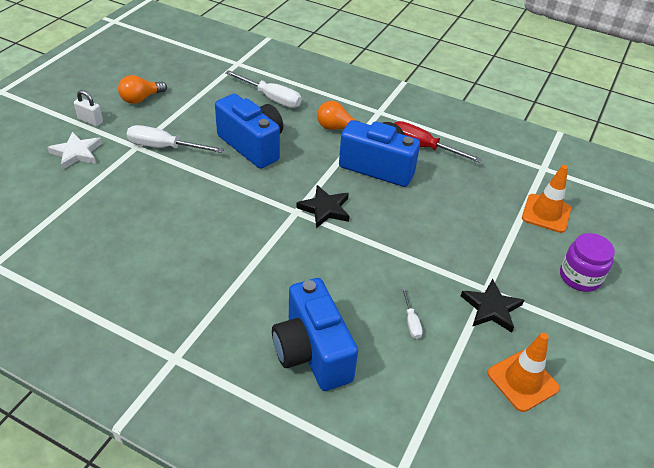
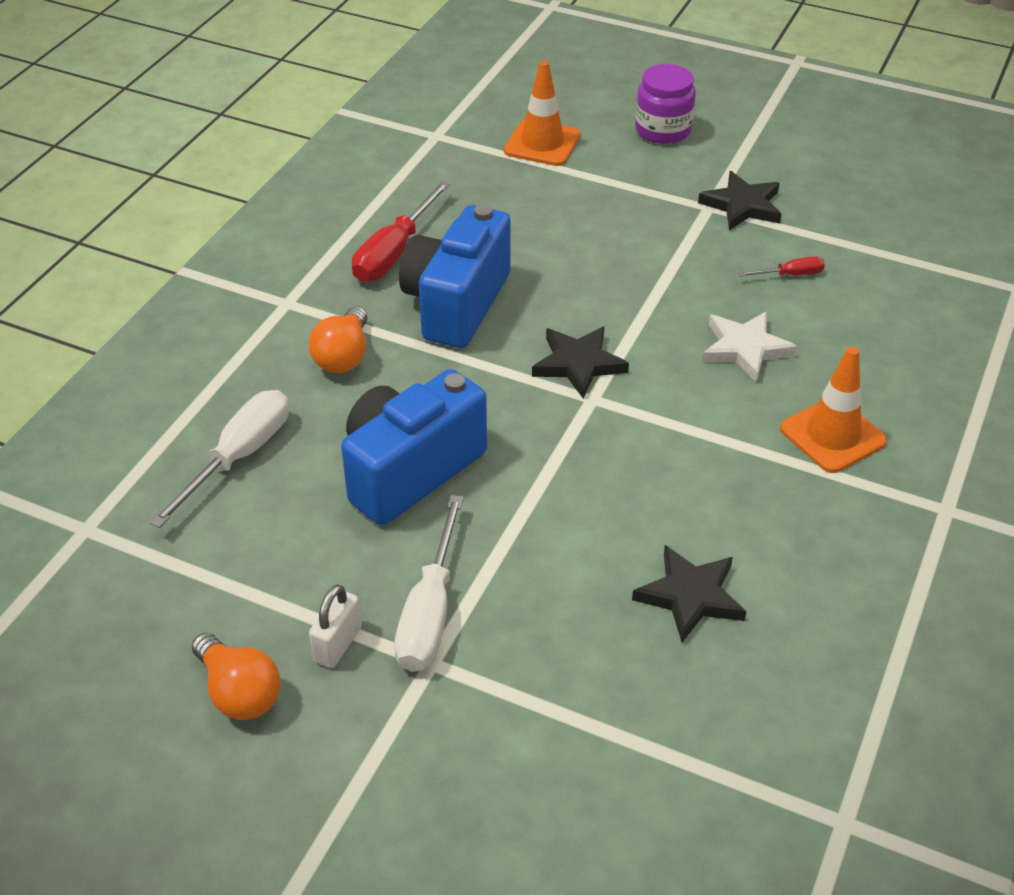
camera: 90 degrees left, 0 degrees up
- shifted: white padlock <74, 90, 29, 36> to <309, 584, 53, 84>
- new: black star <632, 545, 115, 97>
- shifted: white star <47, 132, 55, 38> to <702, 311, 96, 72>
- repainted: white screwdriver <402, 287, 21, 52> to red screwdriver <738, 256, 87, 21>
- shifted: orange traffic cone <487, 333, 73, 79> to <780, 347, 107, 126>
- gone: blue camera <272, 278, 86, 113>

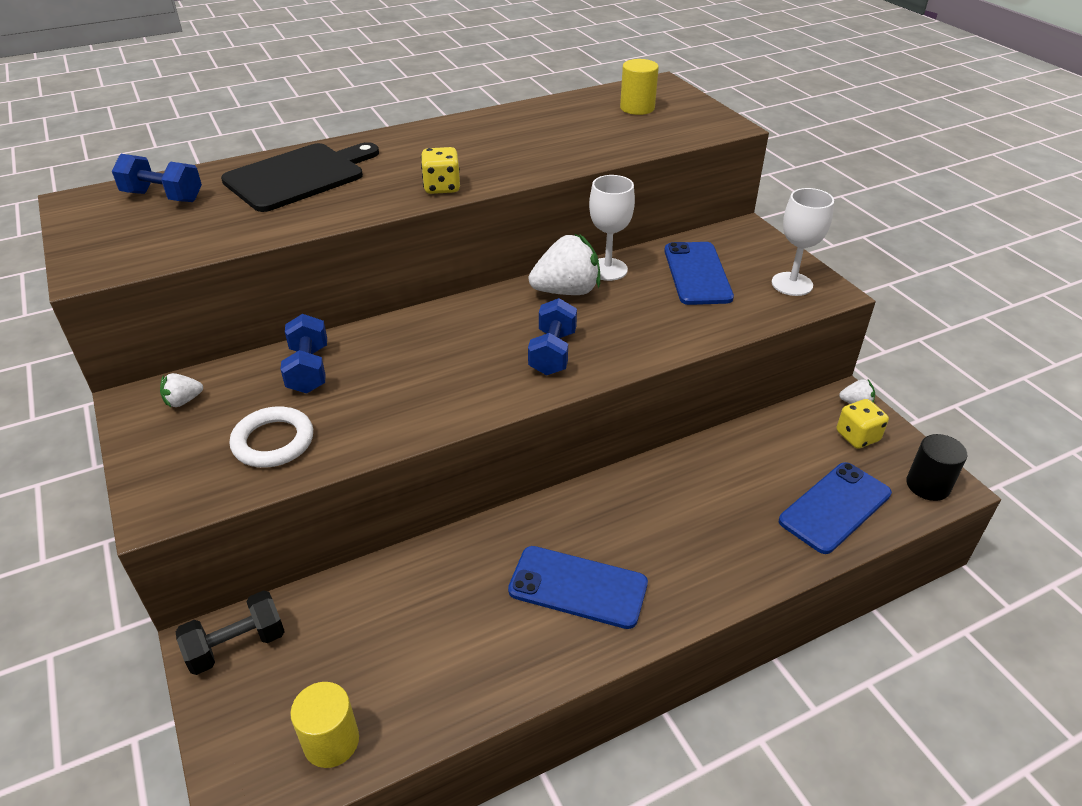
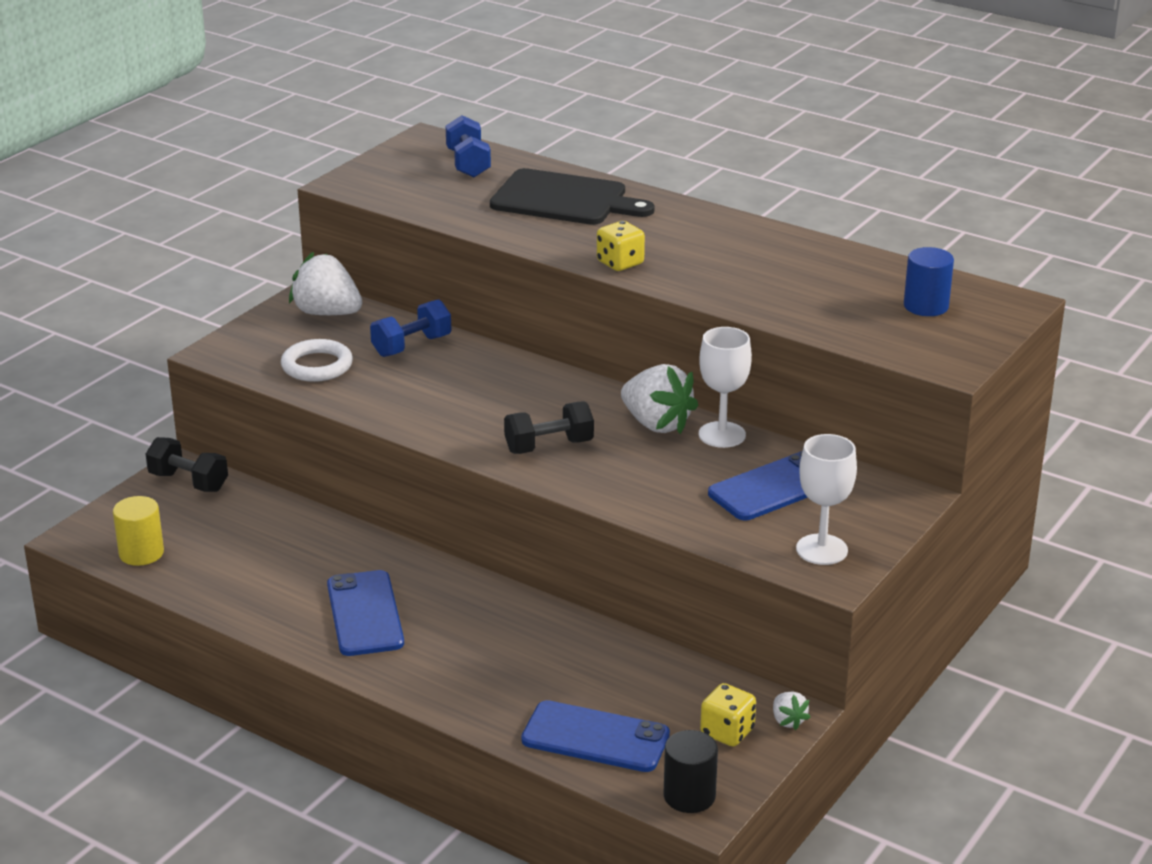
camera: 60 degrees right, 10 degrees down
- scaled: white strawberry <160, 373, 43, 34> = <289, 252, 73, 63> x2.09
- repainted: blue dumbbell <528, 298, 49, 77> to black dumbbell <504, 402, 90, 52>
- repainted: yellow cylinder <620, 59, 39, 56> to blue cylinder <904, 247, 50, 69>

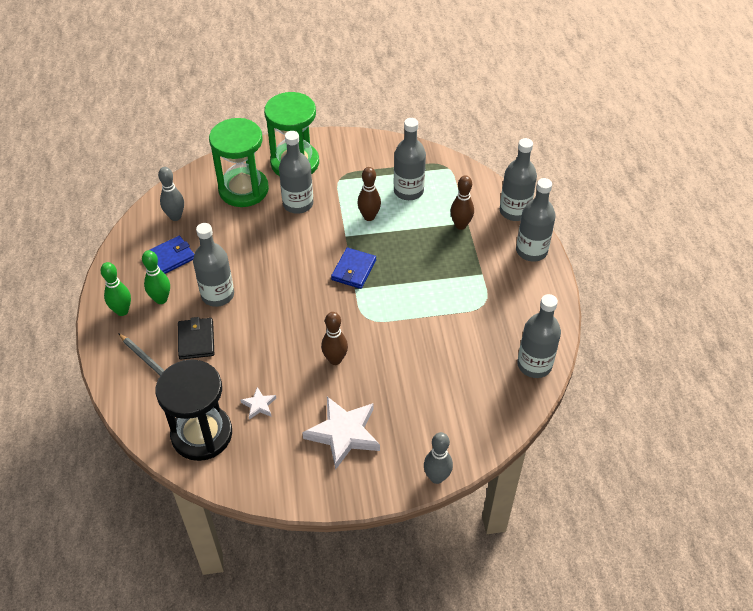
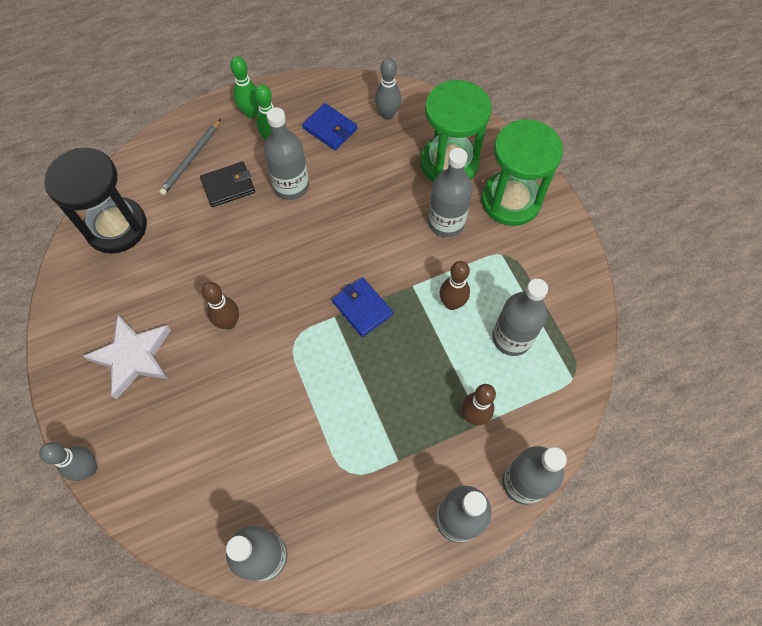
camera: 75 degrees right, 15 degrees up
- rotated: blue wallet <331, 247, 45, 42> = <332, 277, 61, 60> 45 degrees clockwise
- gone: white star <241, 387, 35, 33>

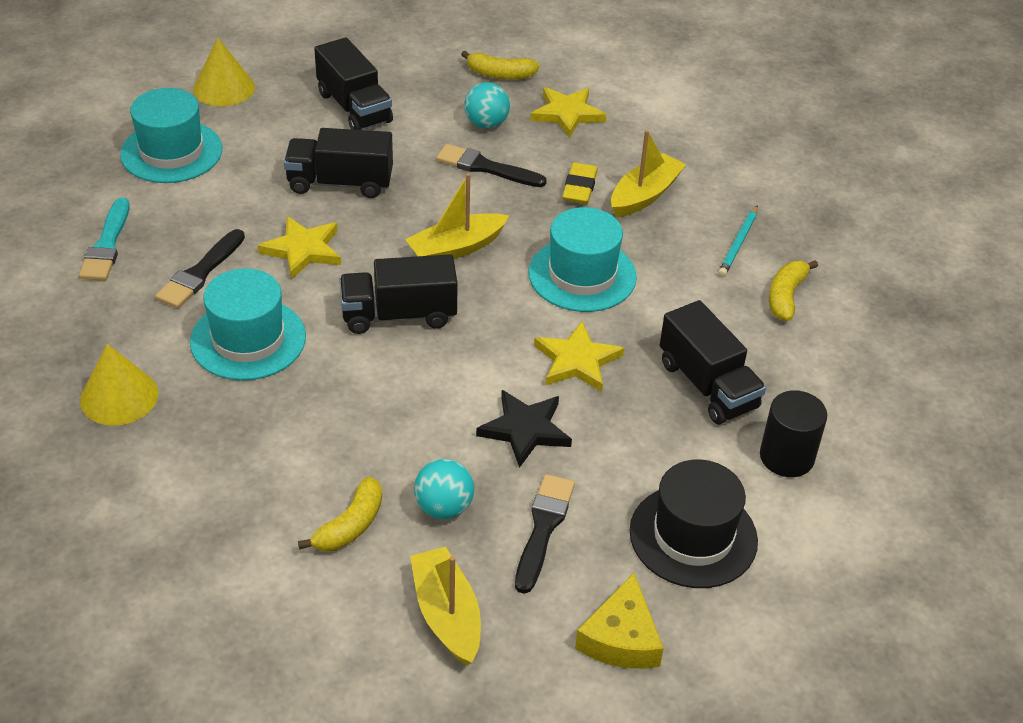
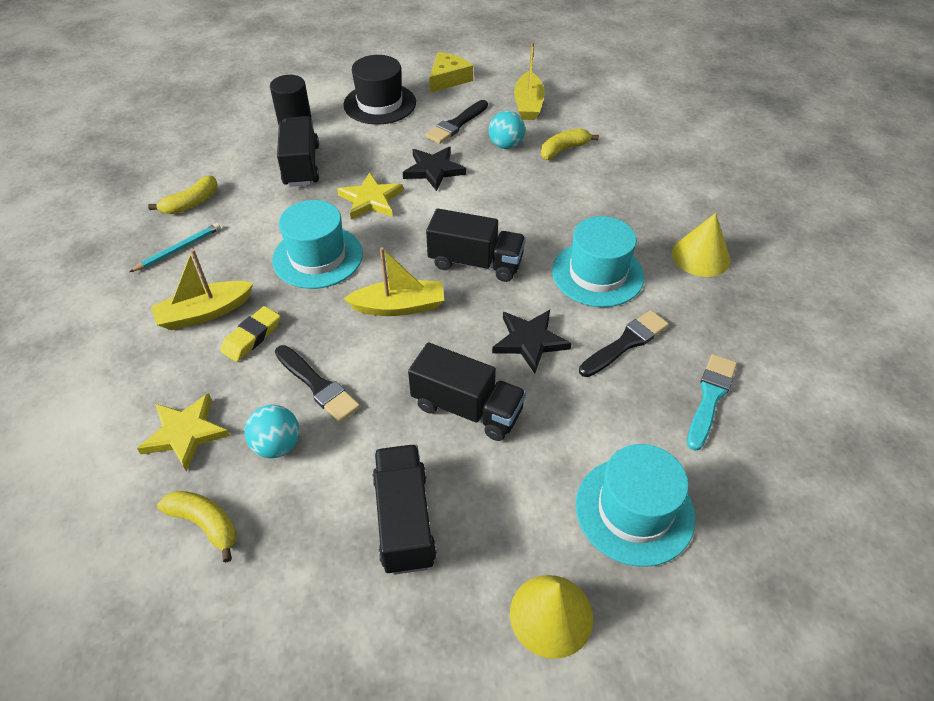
camera: 155 degrees left, 5 degrees up
- repainted: yellow star <257, 216, 84, 63> to black star <492, 310, 80, 63>

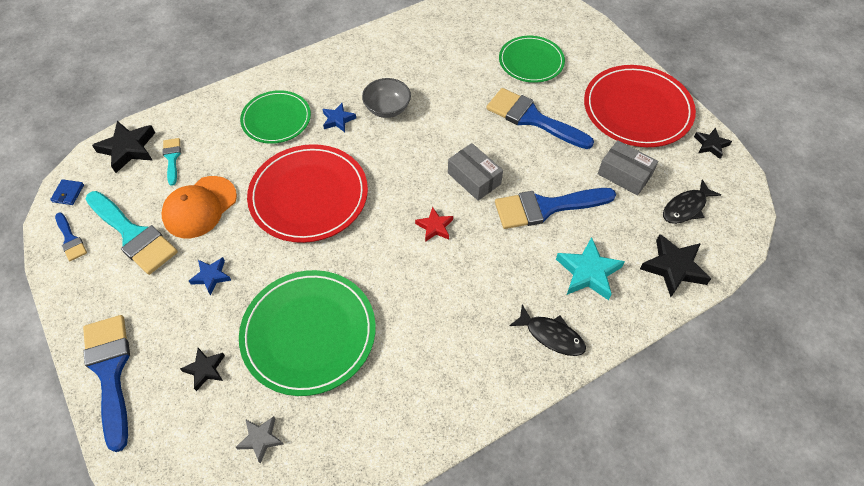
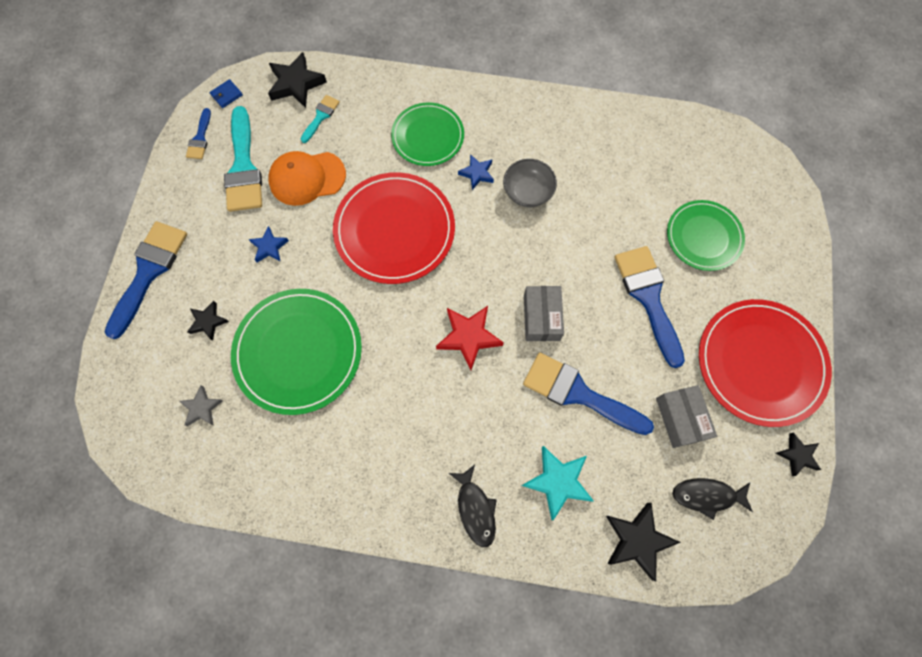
camera: 40 degrees right, 15 degrees up
- scaled: red star <415, 207, 38, 35> = <436, 306, 68, 64> x1.66

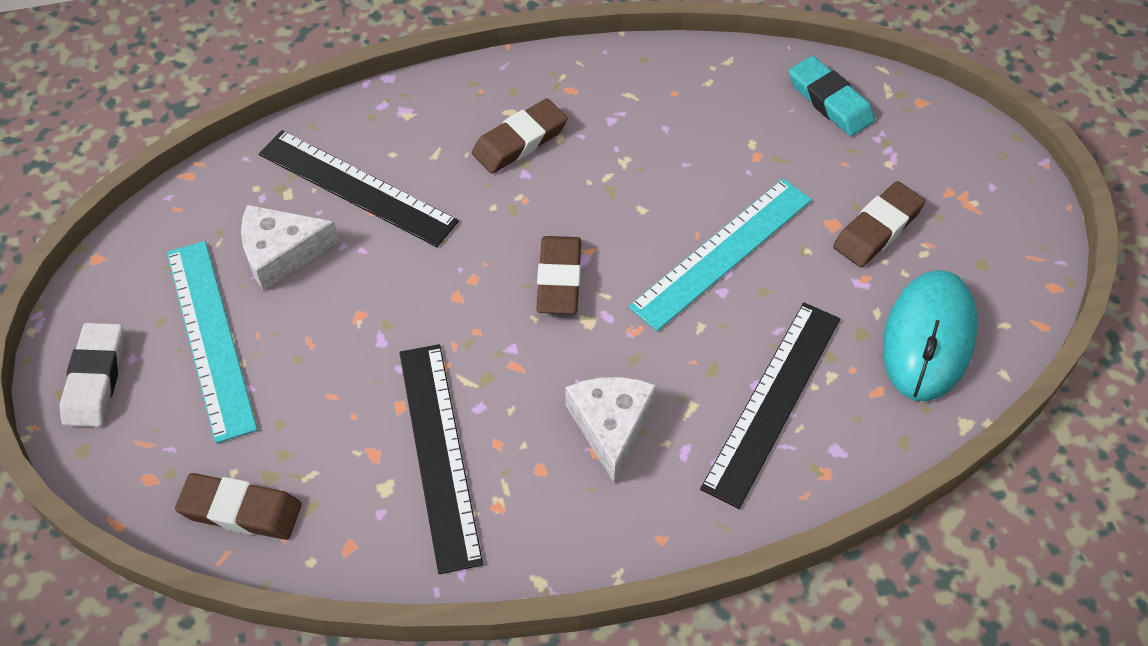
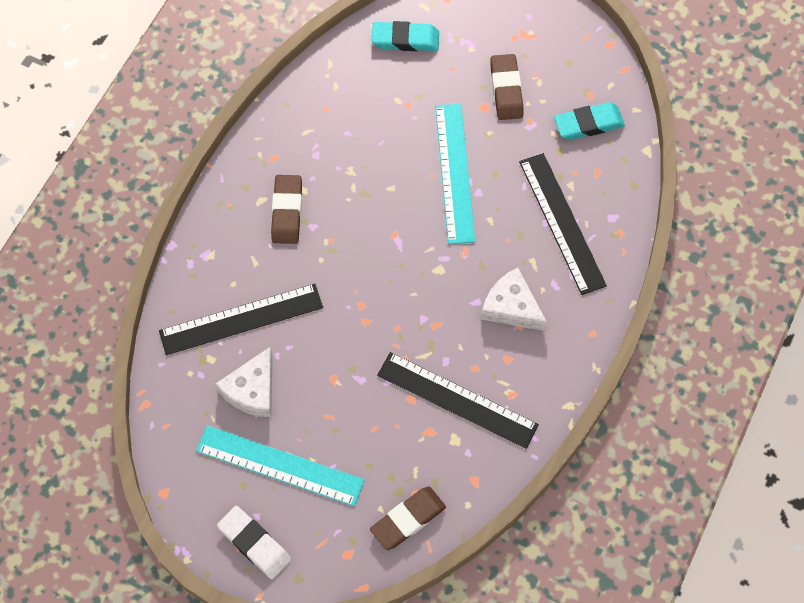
camera: 50 degrees left, 10 degrees up
- swapped: turquoise mouse <883, 270, 95, 132> to turquoise eraser <554, 102, 71, 38>
- gone: brown eraser <536, 236, 45, 78>

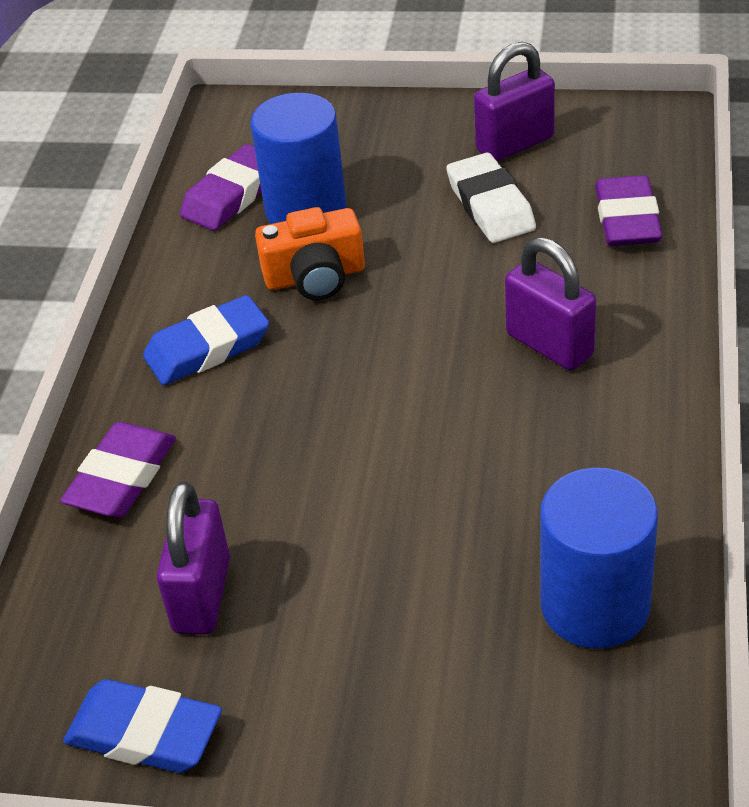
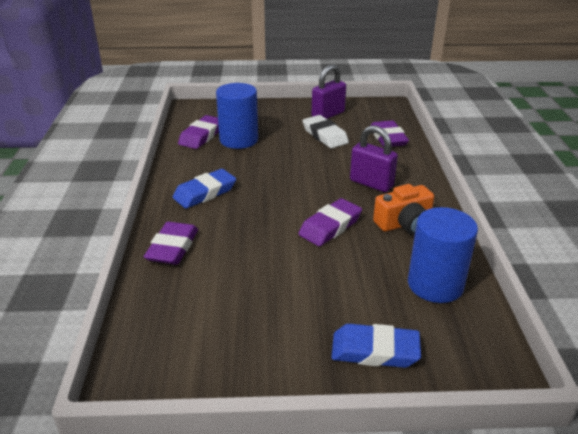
camera: 15 degrees left, 10 degrees down
- new: purple eraser <298, 198, 64, 48>
- shifted: blue eraser <63, 679, 159, 94> to <331, 324, 90, 44>
- shifted: orange camera <255, 207, 110, 93> to <373, 184, 61, 51>
- gone: purple padlock <157, 482, 73, 153>

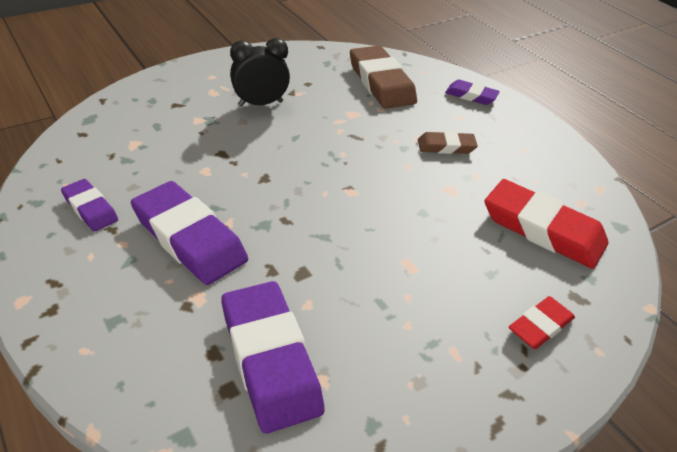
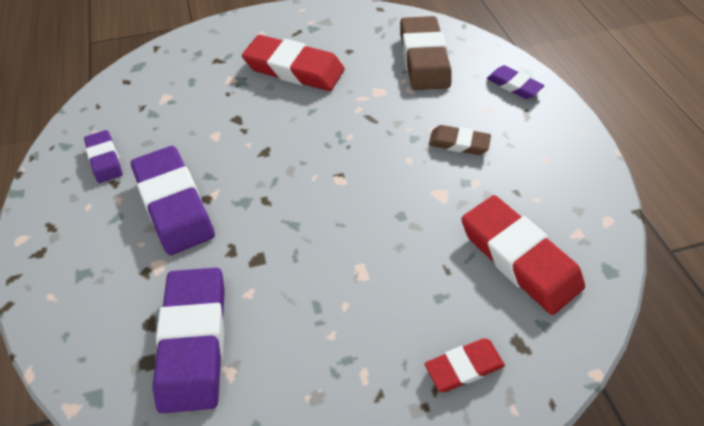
camera: 20 degrees right, 10 degrees up
- swapped: black clock <230, 38, 60, 68> to red eraser <242, 35, 103, 56>

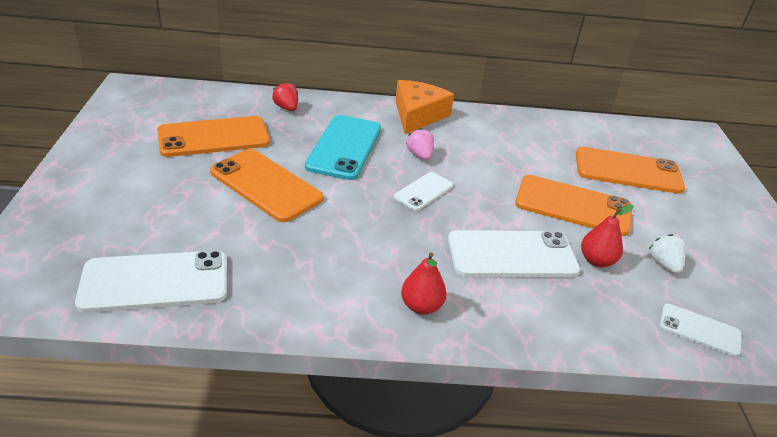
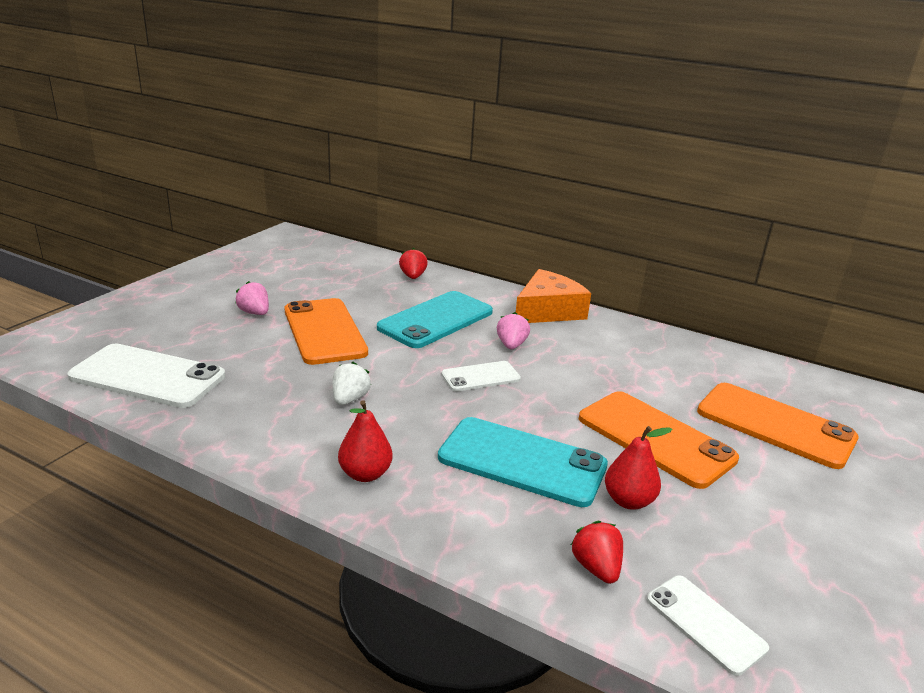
camera: 30 degrees right, 10 degrees down
- new: pink strawberry <235, 281, 34, 34>
- shifted: white strawberry <649, 234, 37, 40> to <333, 362, 38, 43>
- repainted: white phone <448, 230, 132, 47> to turquoise phone <438, 417, 170, 90>
- new: red strawberry <571, 521, 52, 63>
- gone: orange phone <157, 116, 113, 41>

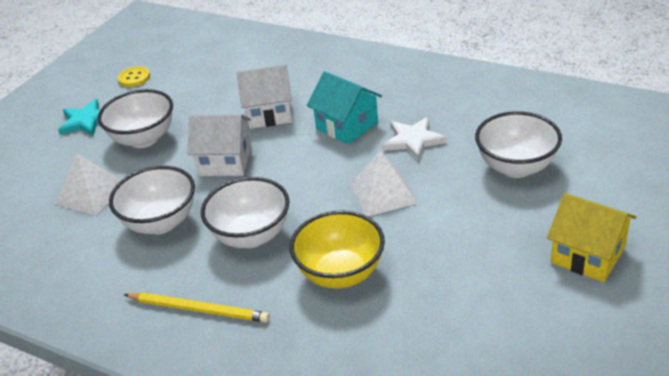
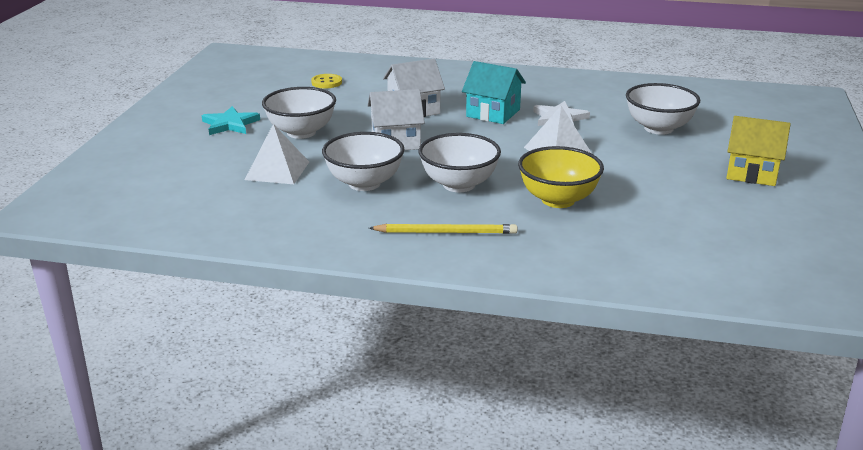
camera: 20 degrees left, 10 degrees down
- shifted: yellow button <118, 66, 32, 21> to <311, 74, 31, 14>

